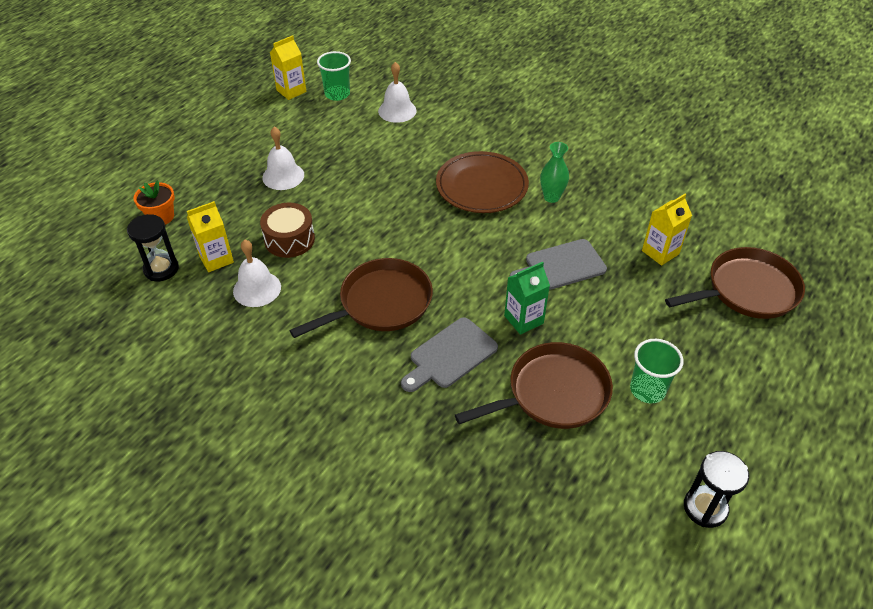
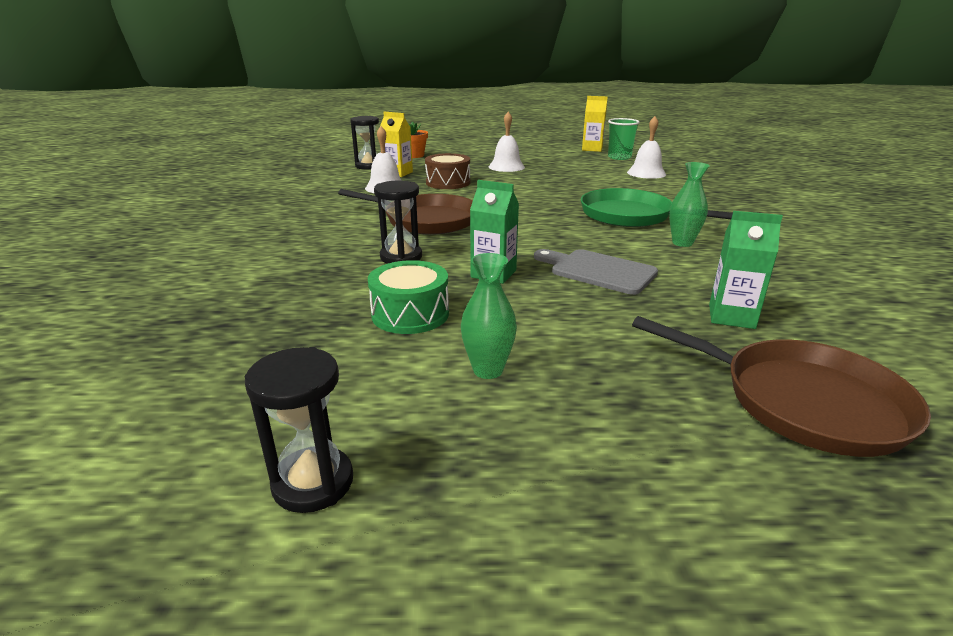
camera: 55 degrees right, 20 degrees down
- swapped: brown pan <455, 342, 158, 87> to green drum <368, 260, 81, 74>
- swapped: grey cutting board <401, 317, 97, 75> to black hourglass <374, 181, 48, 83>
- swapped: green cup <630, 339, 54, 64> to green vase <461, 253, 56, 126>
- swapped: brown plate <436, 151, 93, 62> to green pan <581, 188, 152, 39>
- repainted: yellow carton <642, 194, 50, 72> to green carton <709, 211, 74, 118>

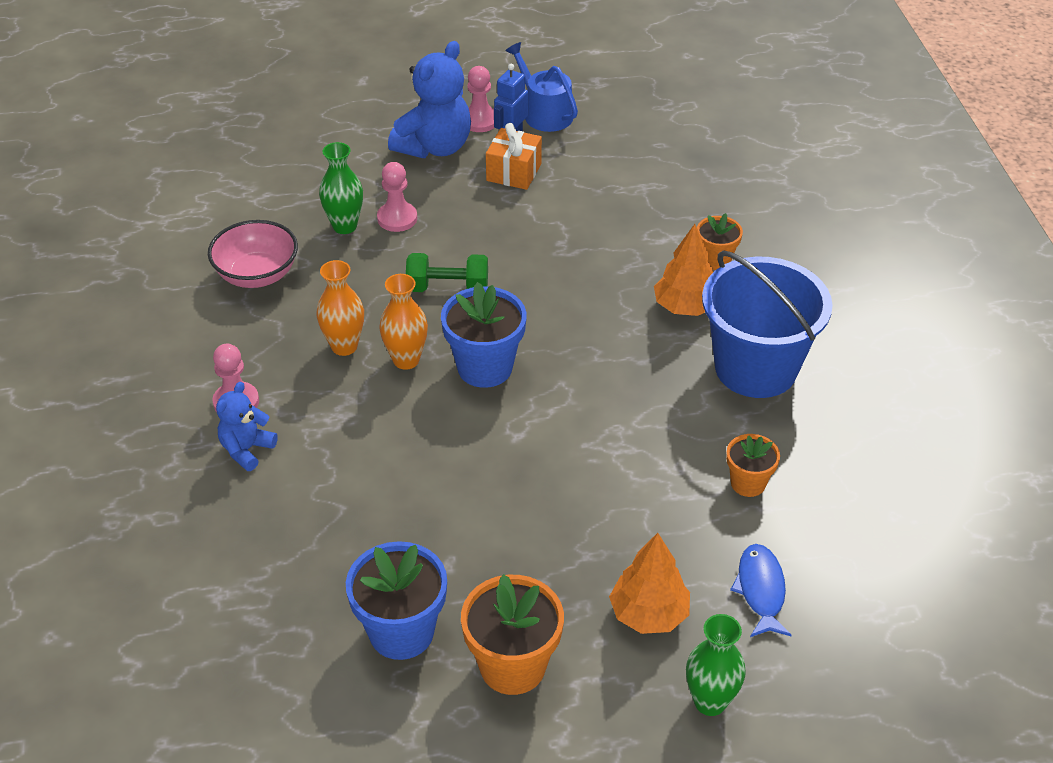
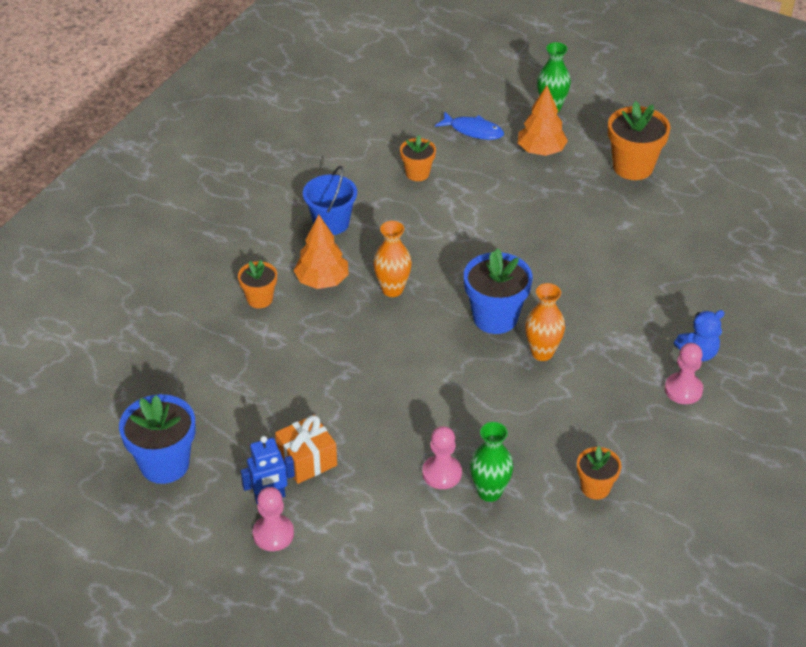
camera: 140 degrees left, 0 degrees up
- shifted: blue flower pot <346, 541, 101, 119> to <119, 394, 77, 90>
- scaled: blue bucket <702, 250, 131, 148> = <303, 166, 54, 69> x0.57
- shifted: orange vase <316, 260, 48, 96> to <373, 221, 39, 76>
- rotated: blue fish <730, 544, 62, 93> = <435, 111, 69, 29> 105 degrees counterclockwise
- swapped: pink bowl <208, 220, 90, 68> to orange flower pot <577, 446, 45, 54>
- gone: blue teddy bear <388, 41, 83, 117>
- gone: green dumbbell <406, 253, 82, 39>
- gone: blue watering can <505, 42, 73, 90>

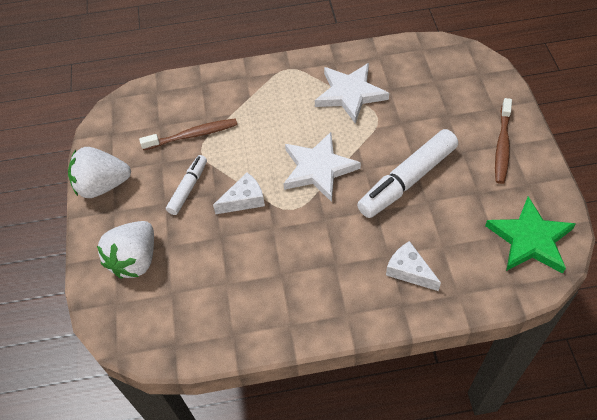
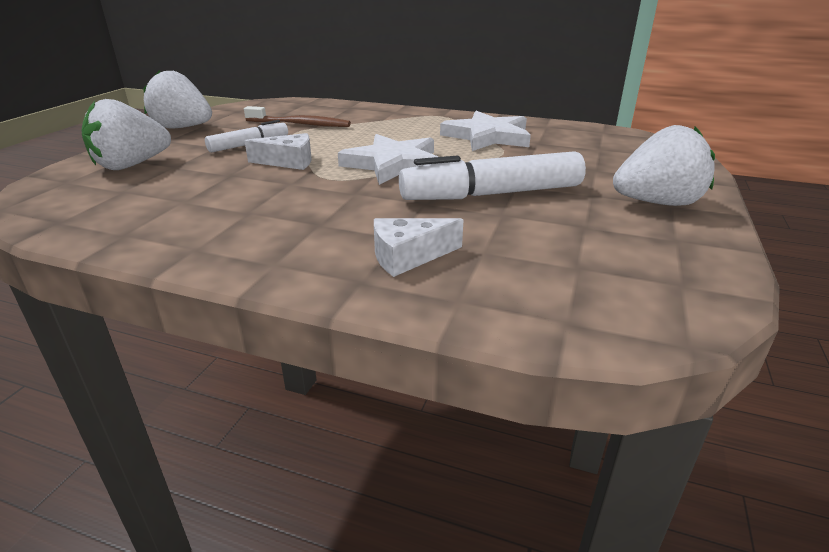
camera: 25 degrees right, 25 degrees down
- rotated: white cheese <386, 241, 55, 50> = <374, 218, 90, 59> 90 degrees counterclockwise
- swapped: brown toothbrush <495, 98, 17, 86> to white strawberry <613, 125, 102, 81>
- gone: green star <485, 196, 91, 78>

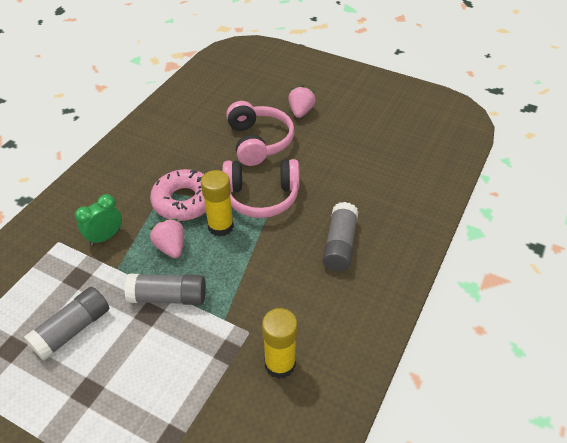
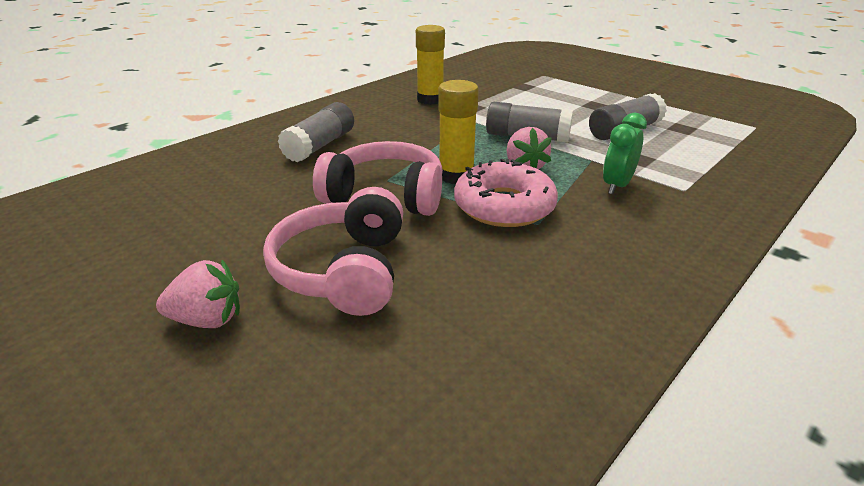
camera: 165 degrees left, 15 degrees down
- rotated: pink strawberry <288, 85, 28, 33> = <156, 260, 84, 68> 120 degrees counterclockwise
- rotated: green clock <75, 194, 47, 52> = <603, 113, 44, 82> 150 degrees clockwise

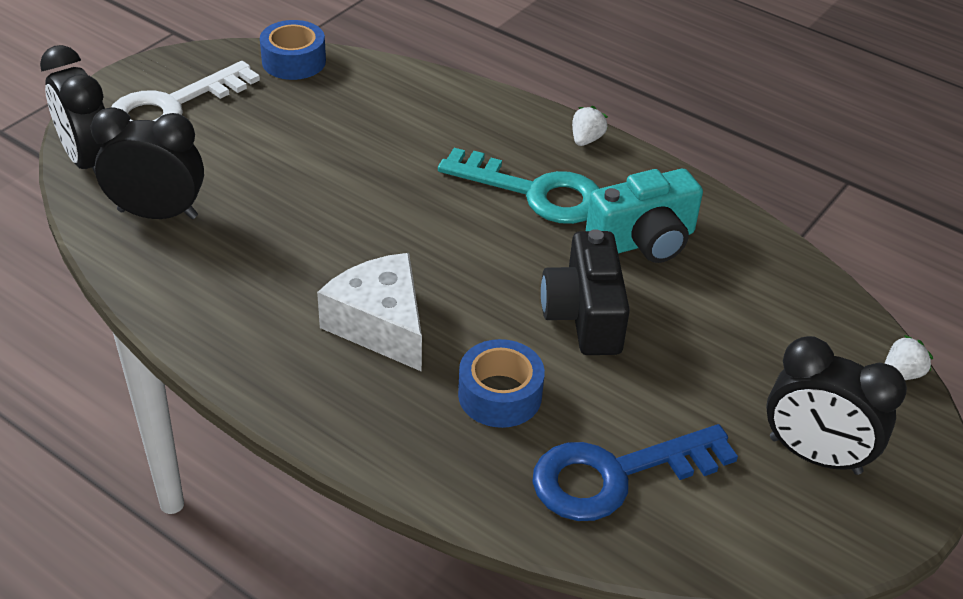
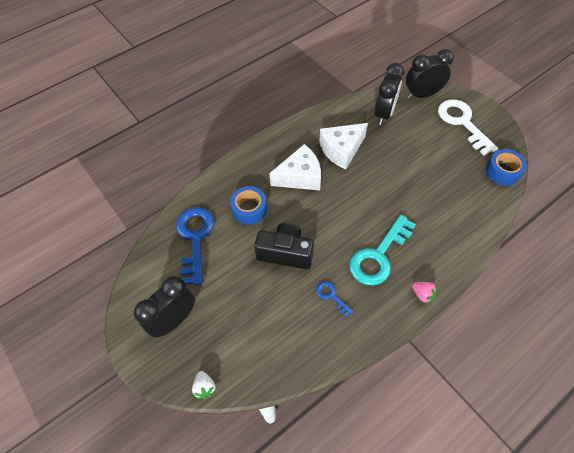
camera: 110 degrees right, 15 degrees up
- swapped: turquoise camera <586, 169, 117, 94> to blue key <316, 281, 37, 36>
- new: white cheese <319, 123, 49, 47>
- repainted: white strawberry <572, 106, 36, 40> to pink strawberry <412, 282, 25, 22>

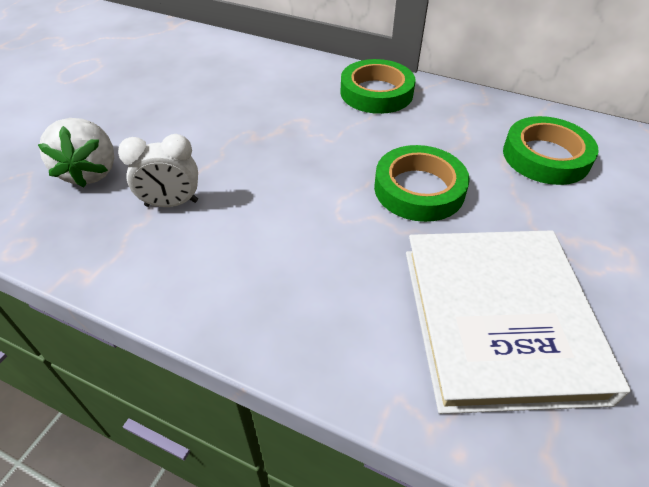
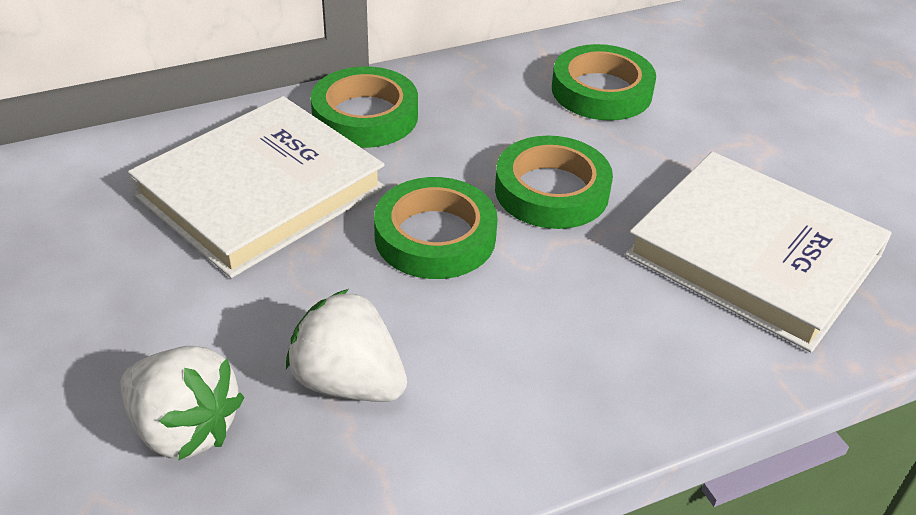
camera: 50 degrees left, 5 degrees down
- new: white book <128, 96, 257, 182>
- swapped: white clock <118, 134, 80, 73> to white strawberry <286, 289, 121, 113>
- new: green tape <374, 177, 124, 102>

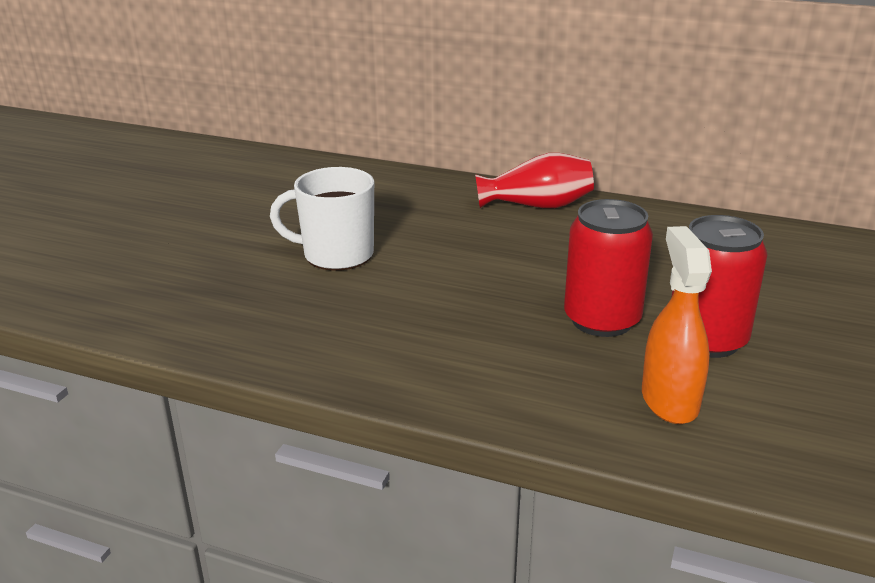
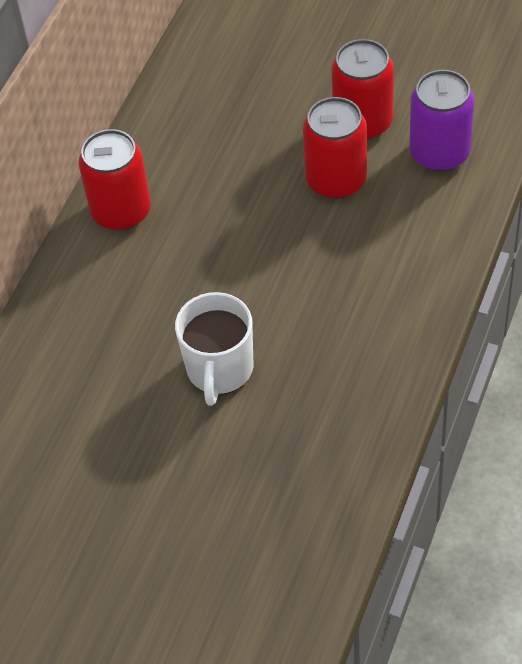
camera: 85 degrees left, 25 degrees up
- swapped: red vase <475, 153, 119, 55> to red can <79, 129, 72, 102>
- swapped: orange spray bottle <642, 226, 70, 198> to purple can <409, 70, 66, 102>

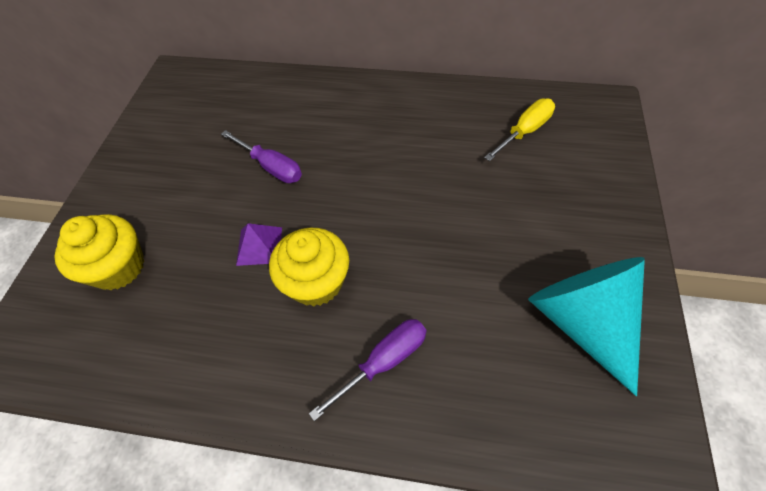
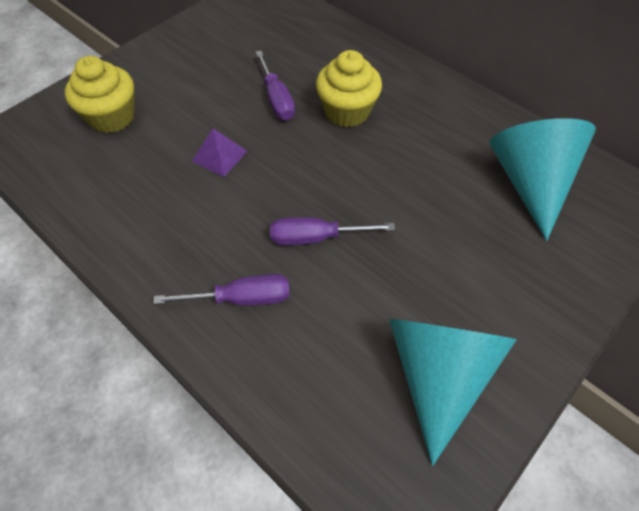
camera: 30 degrees right, 0 degrees up
- new: purple screwdriver <270, 217, 125, 28>
- shifted: yellow cupcake <269, 228, 80, 79> to <316, 50, 66, 77>
- swapped: yellow screwdriver <484, 98, 71, 63> to turquoise cone <489, 118, 107, 123>

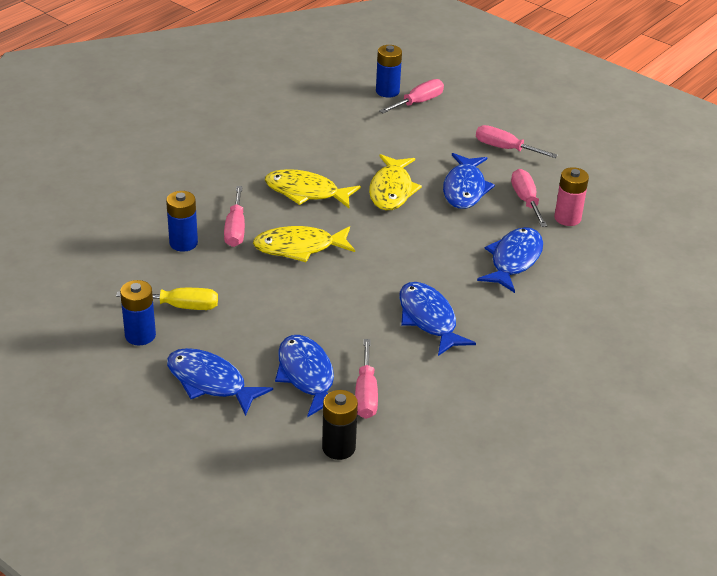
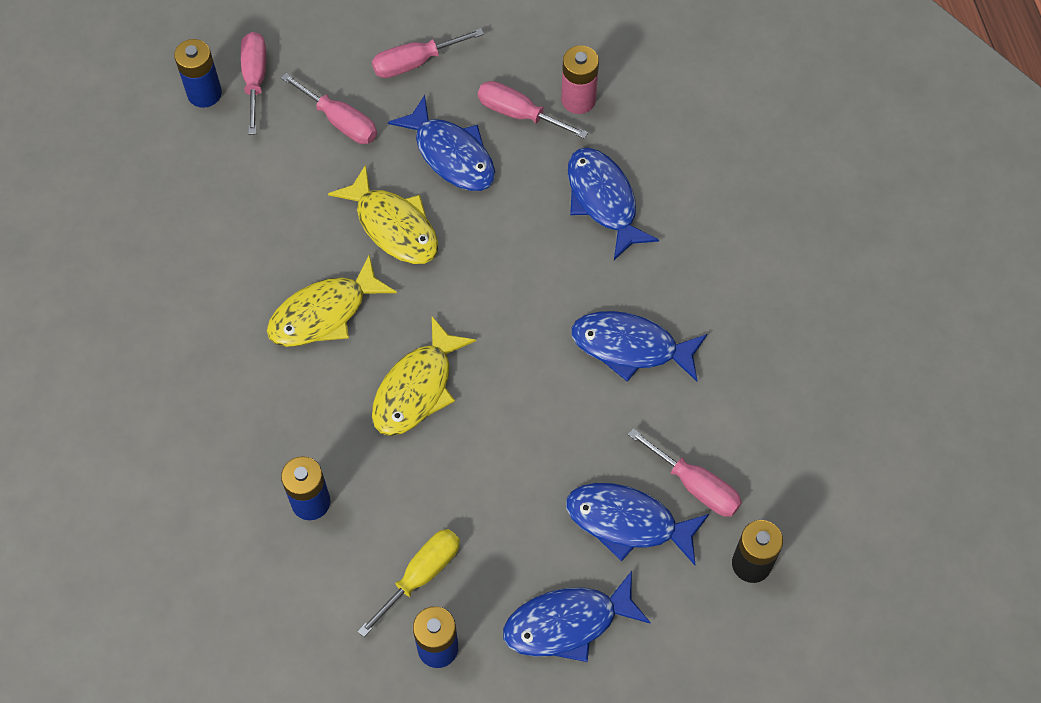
camera: 50 degrees left, 25 degrees up
- shifted: pink screwdriver <224, 186, 21, 61> to <281, 73, 96, 71>

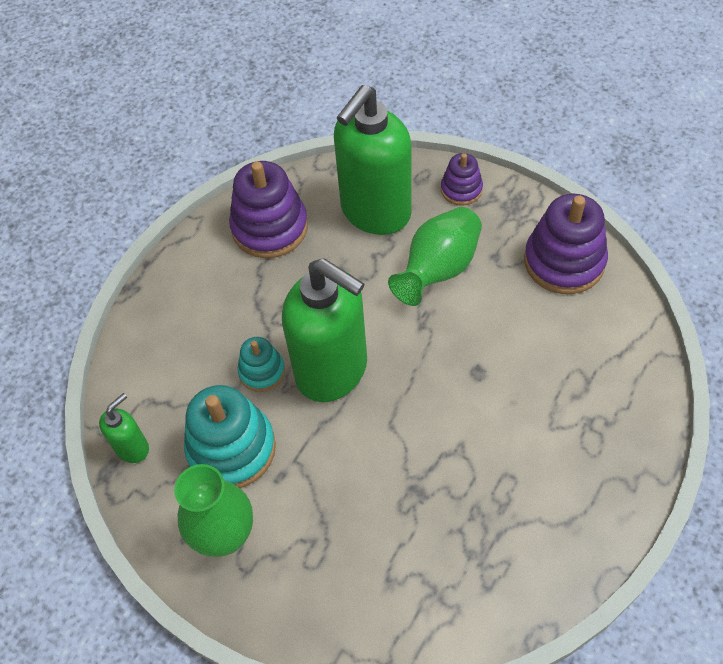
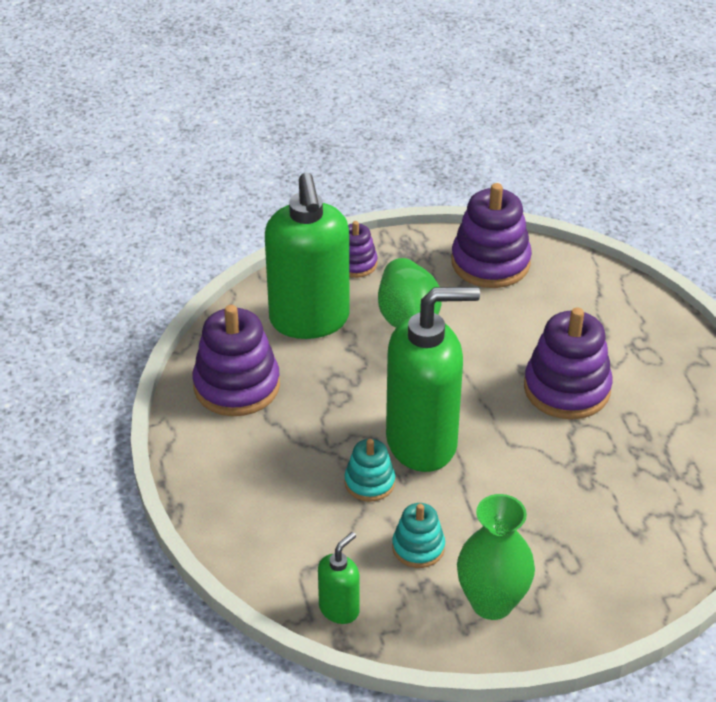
camera: 50 degrees left, 15 degrees down
- rotated: green soap dispenser <99, 393, 50, 70> = <318, 532, 41, 92> 45 degrees clockwise
- scaled: turquoise stacking toy <184, 385, 92, 103> = <392, 503, 53, 65> x0.55
- new: purple stacking toy <524, 308, 89, 111>

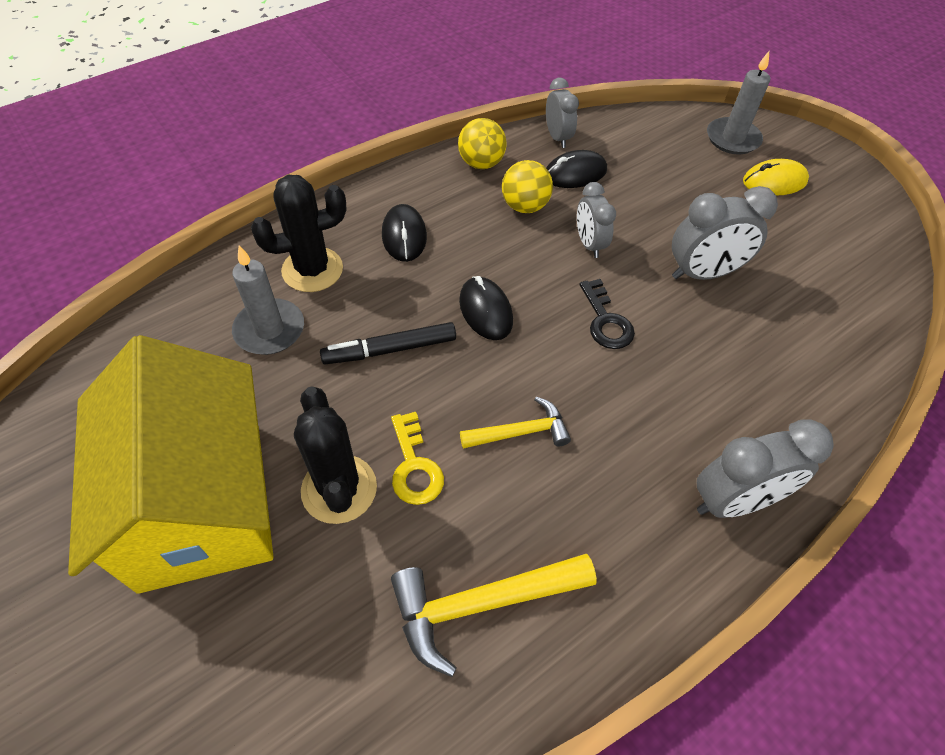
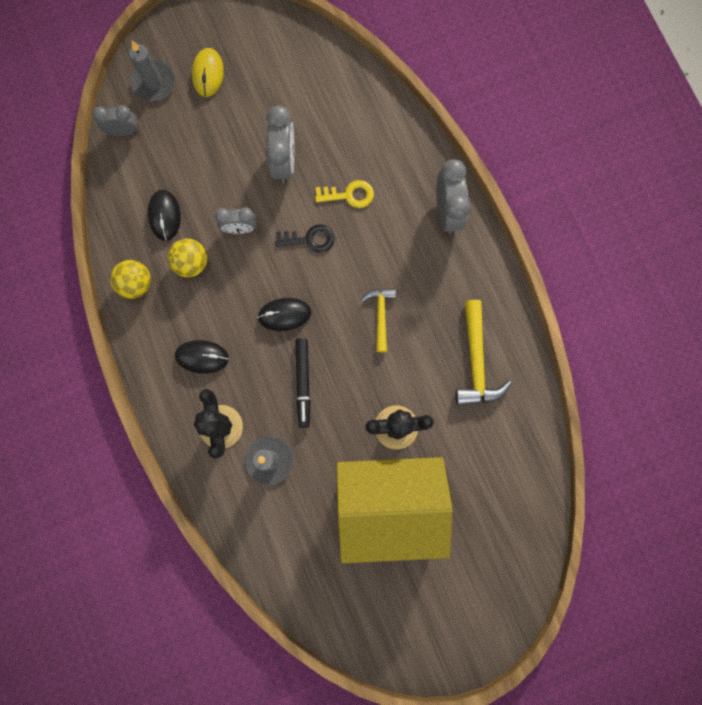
camera: 75 degrees left, 25 degrees up
- shifted: grey clock <546, 77, 33, 71> to <92, 105, 46, 31>
- shifted: yellow key <391, 412, 53, 93> to <315, 180, 59, 28>

